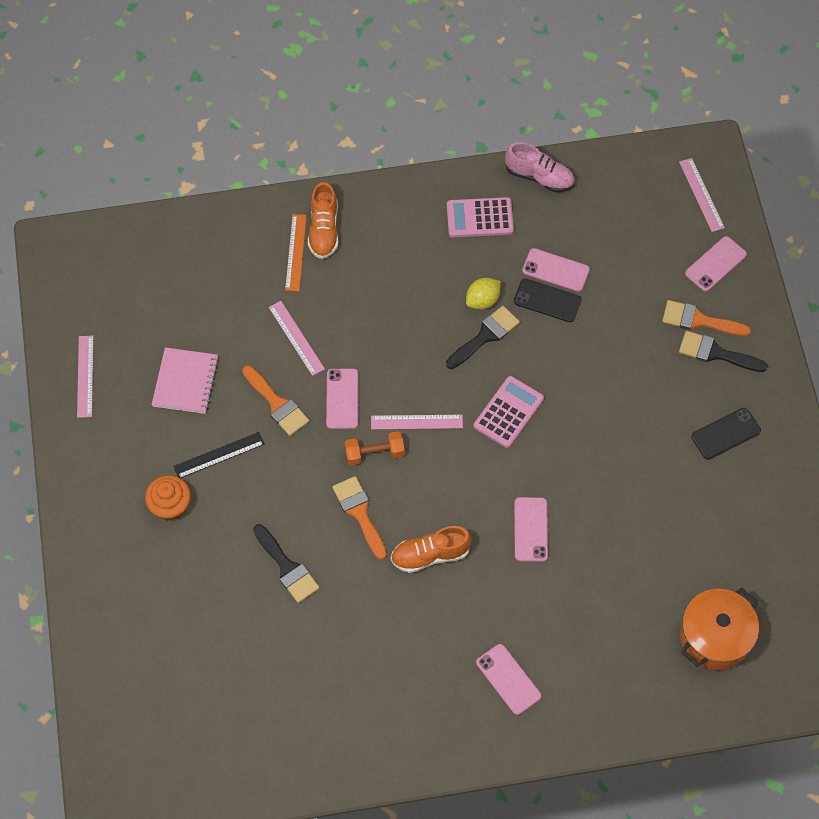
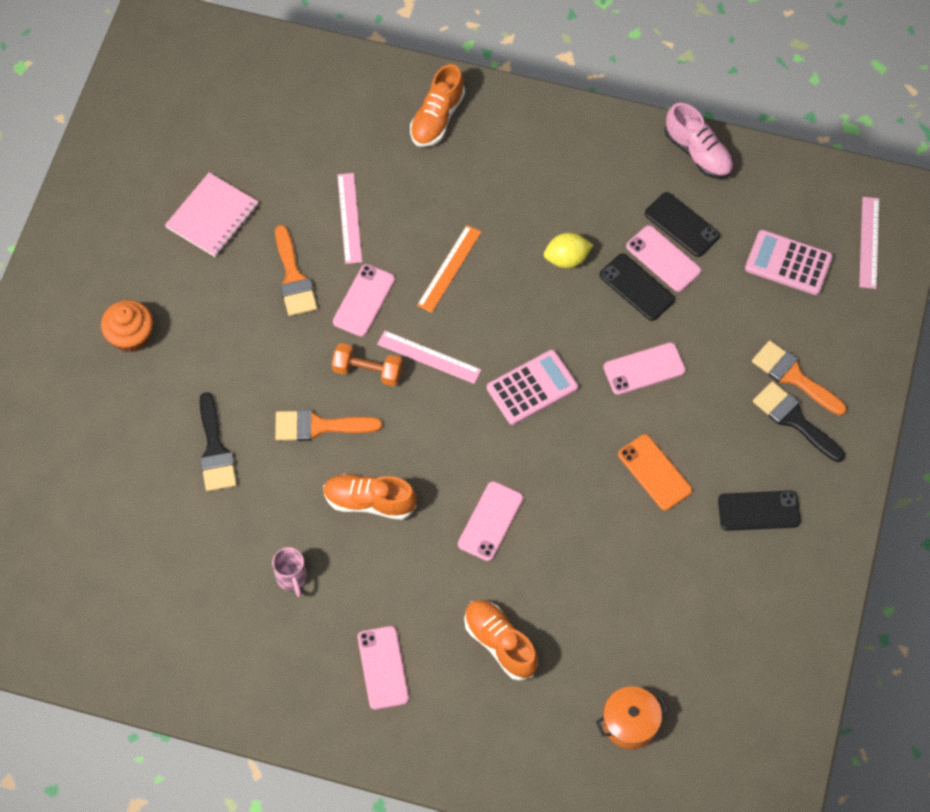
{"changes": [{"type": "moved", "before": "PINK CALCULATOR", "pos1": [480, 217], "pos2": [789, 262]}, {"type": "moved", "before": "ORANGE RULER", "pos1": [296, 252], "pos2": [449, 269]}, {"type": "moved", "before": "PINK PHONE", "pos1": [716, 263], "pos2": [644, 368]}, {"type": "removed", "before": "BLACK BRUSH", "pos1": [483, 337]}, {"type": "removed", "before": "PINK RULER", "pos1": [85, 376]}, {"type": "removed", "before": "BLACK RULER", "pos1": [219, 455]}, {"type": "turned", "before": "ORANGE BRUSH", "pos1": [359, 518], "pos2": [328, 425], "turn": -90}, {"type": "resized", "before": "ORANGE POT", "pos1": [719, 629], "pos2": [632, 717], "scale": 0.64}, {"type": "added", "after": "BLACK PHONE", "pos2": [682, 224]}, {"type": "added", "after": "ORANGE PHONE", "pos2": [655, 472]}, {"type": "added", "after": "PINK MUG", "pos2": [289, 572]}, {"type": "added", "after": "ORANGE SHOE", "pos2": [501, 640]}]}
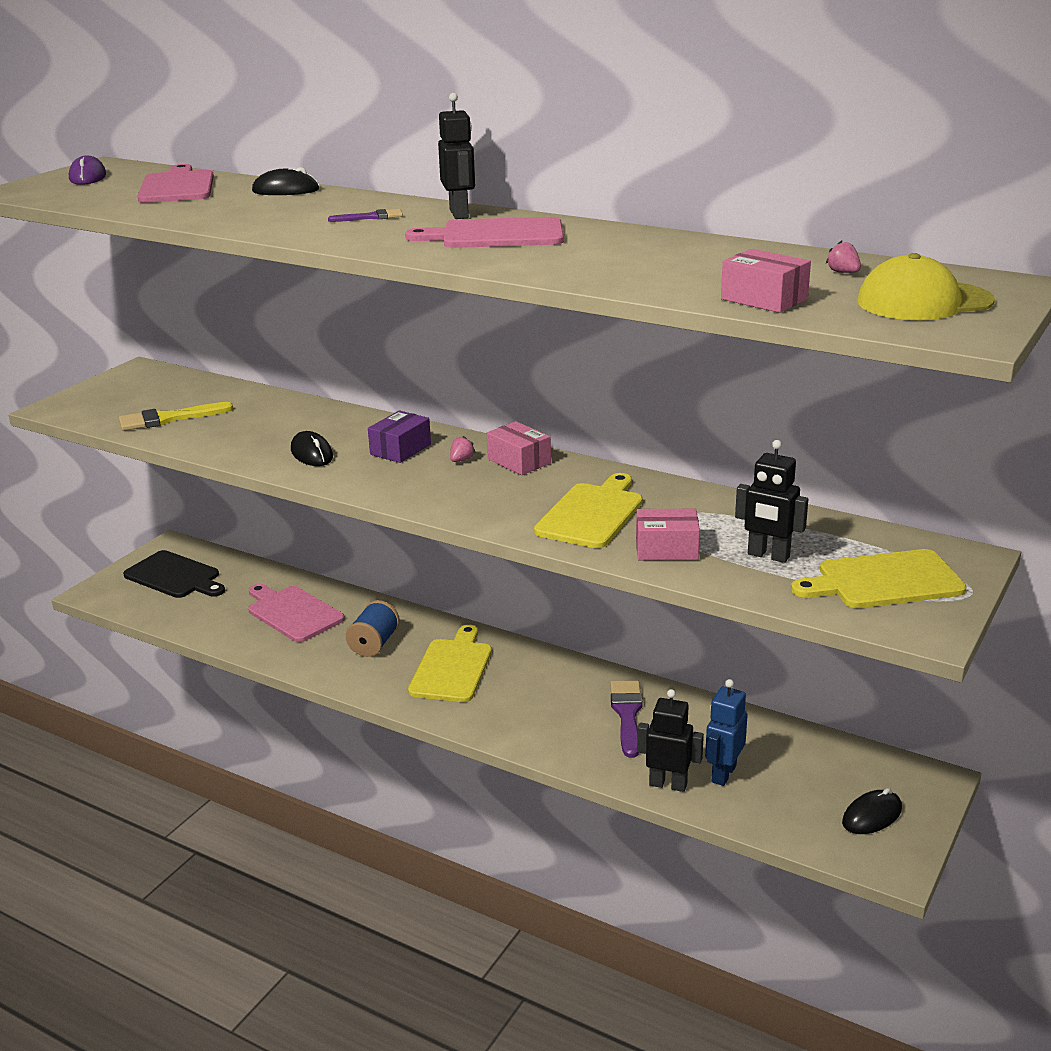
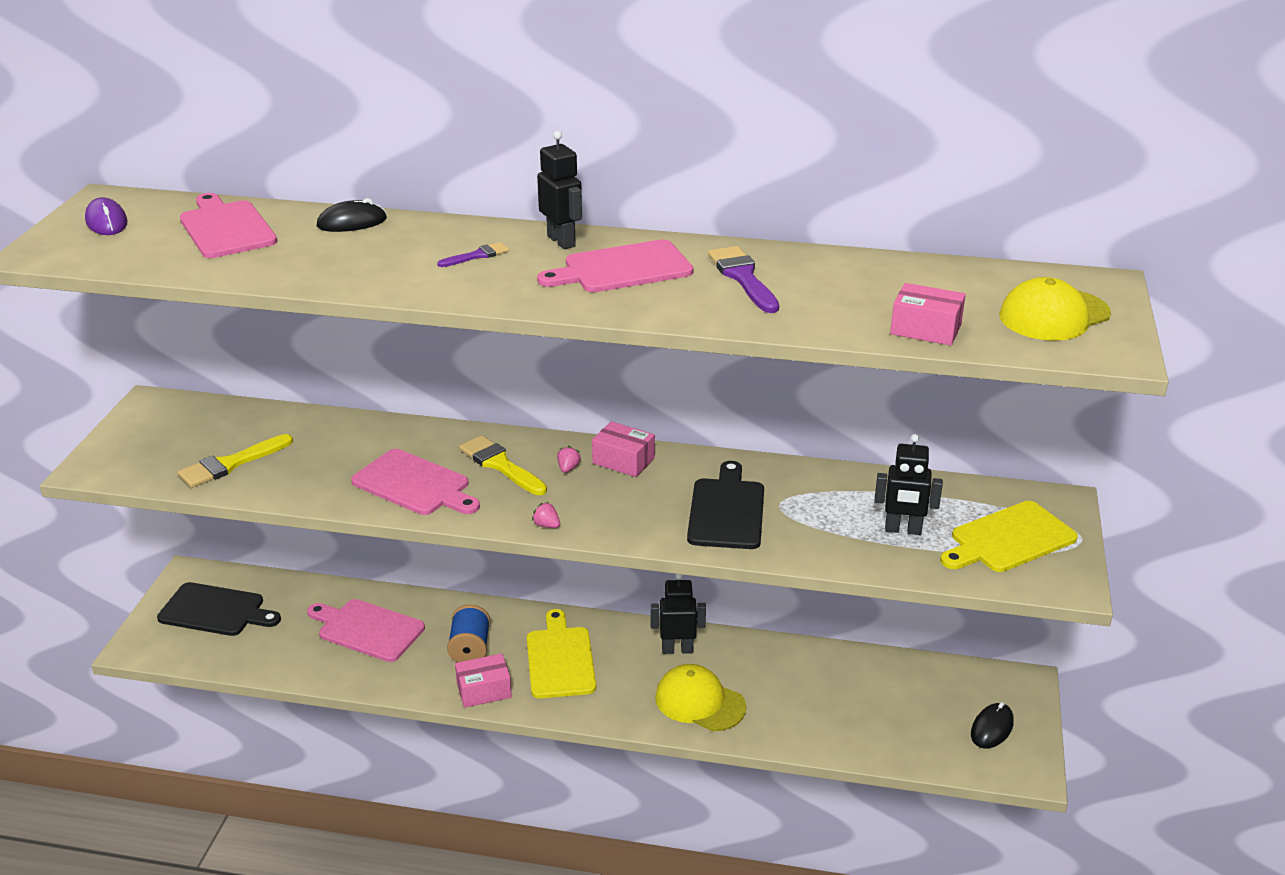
{"changes": [{"type": "moved", "before": "PINK STRAWBERRY", "pos1": [843, 256], "pos2": [546, 515]}, {"type": "replaced", "before": "PURPLE BOX", "after": "YELLOW BRUSH", "pos1": [399, 437], "pos2": [503, 465]}, {"type": "replaced", "before": "BLACK MOUSE", "after": "PINK CUTTING BOARD", "pos1": [312, 448], "pos2": [415, 482]}, {"type": "recoloured", "before": "YELLOW CUTTING BOARD", "after": "BLACK CUTTING BOARD", "pos1": [588, 510], "pos2": [725, 505]}, {"type": "moved", "before": "PINK BOX", "pos1": [668, 534], "pos2": [483, 680]}, {"type": "removed", "before": "BLUE ROBOT", "pos1": [726, 732]}, {"type": "moved", "before": "PURPLE BRUSH", "pos1": [626, 719], "pos2": [743, 279]}, {"type": "moved", "before": "BLACK ROBOT", "pos1": [670, 740], "pos2": [678, 614]}, {"type": "added", "after": "YELLOW CAP", "pos2": [700, 697]}]}
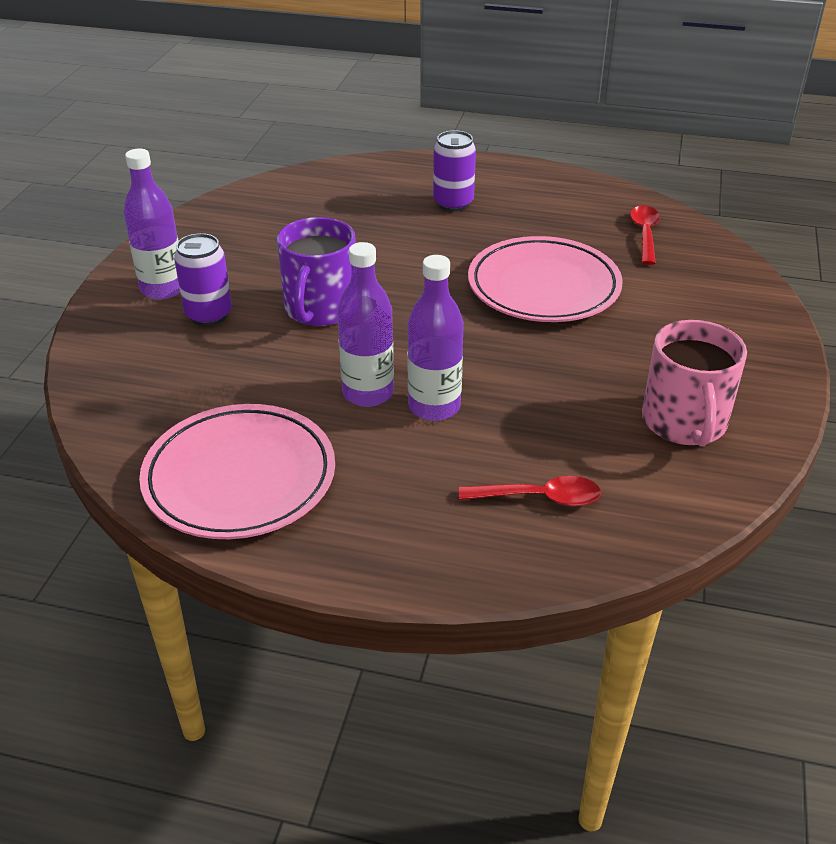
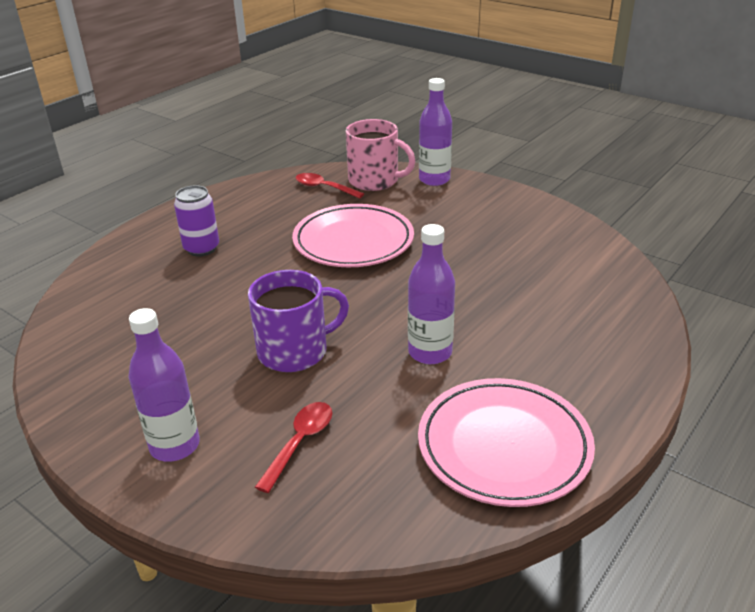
{"changes": [{"type": "turned", "before": "PURPLE MUG", "pos1": [316, 271], "pos2": [298, 321], "turn": -60}, {"type": "removed", "before": "PURPLE CAN", "pos1": [203, 279]}, {"type": "moved", "before": "PURPLE BOTTLE", "pos1": [435, 338], "pos2": [435, 132]}, {"type": "moved", "before": "PINK MUG", "pos1": [694, 383], "pos2": [380, 155]}, {"type": "moved", "before": "RED SPOON", "pos1": [530, 491], "pos2": [293, 447]}]}
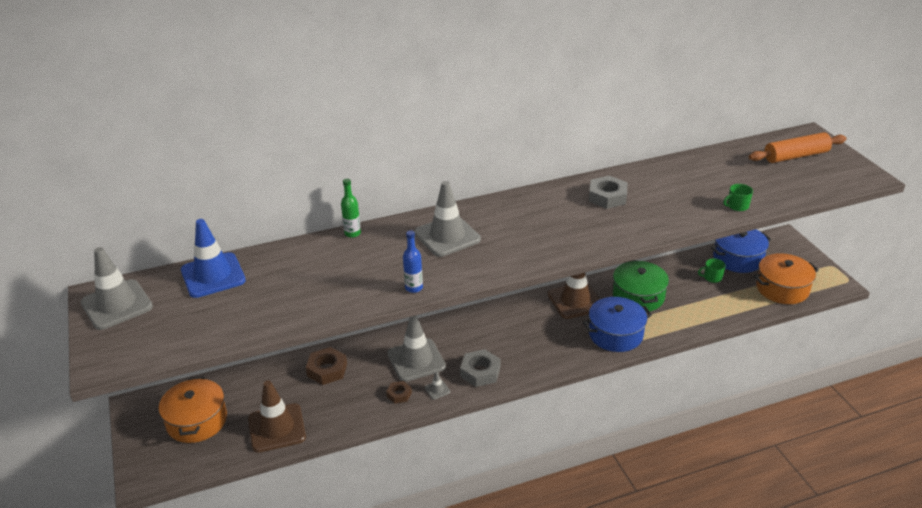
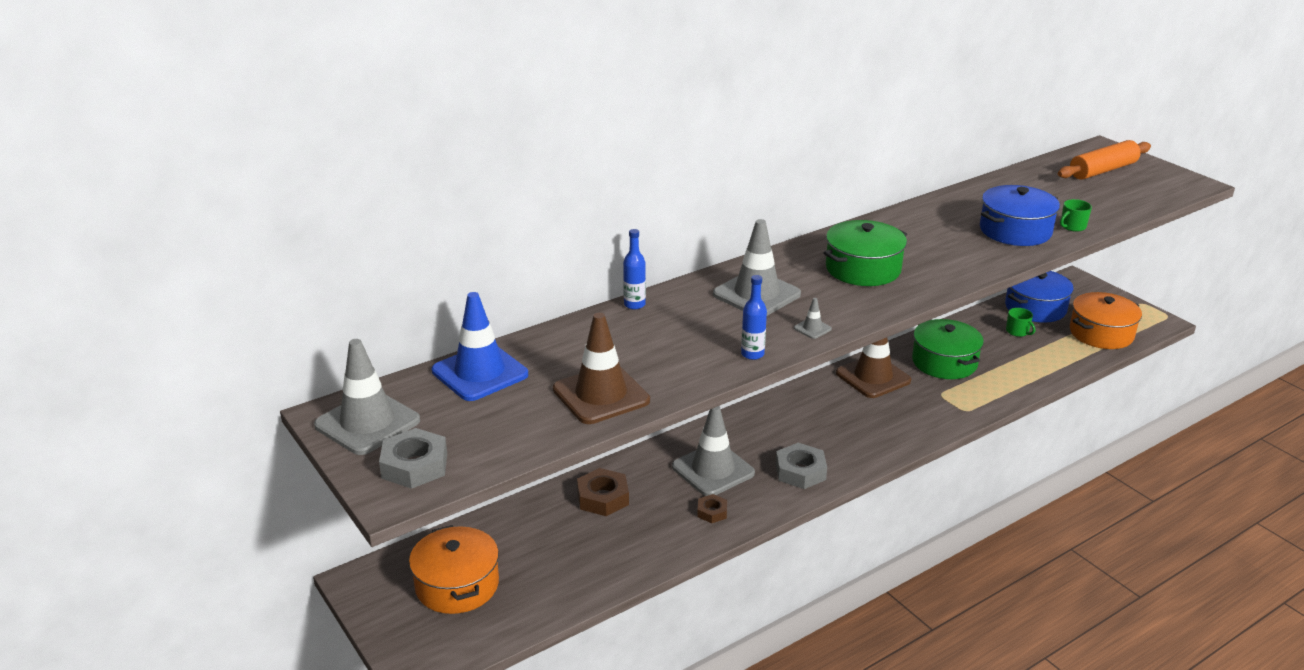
{"changes": [{"type": "moved", "before": "GREY NUT", "pos1": [608, 192], "pos2": [413, 458]}, {"type": "recoloured", "before": "GREEN BOTTLE", "after": "BLUE BOTTLE", "pos1": [351, 208], "pos2": [634, 269]}, {"type": "turned", "before": "GREEN MUG", "pos1": [712, 271], "pos2": [1020, 322], "turn": -105}, {"type": "moved", "before": "BLUE POT", "pos1": [617, 324], "pos2": [1020, 215]}, {"type": "moved", "before": "GREY TRAFFIC CONE", "pos1": [437, 385], "pos2": [813, 318]}, {"type": "moved", "before": "BROWN TRAFFIC CONE", "pos1": [277, 416], "pos2": [601, 368]}, {"type": "added", "after": "GREEN POT", "pos2": [865, 253]}]}
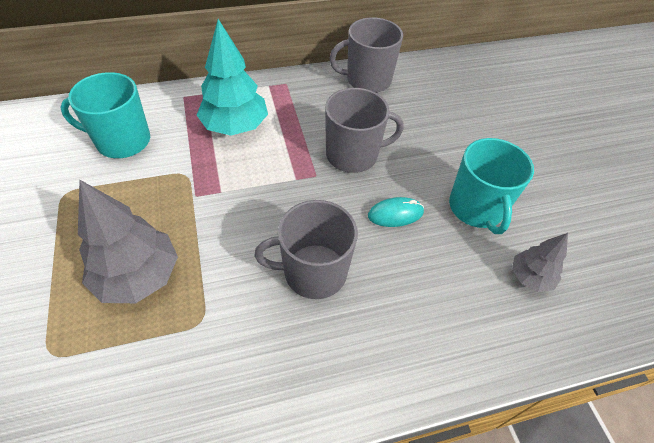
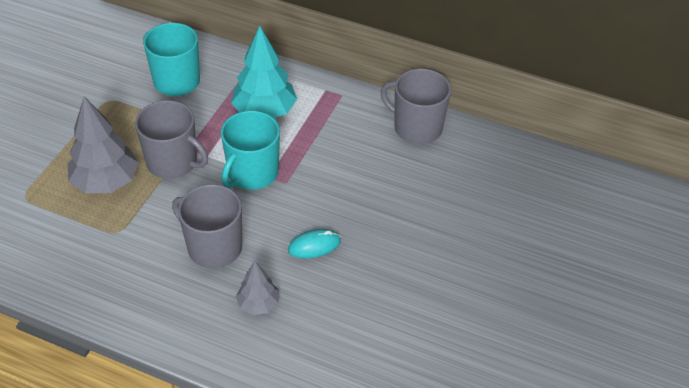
{"changes": [{"type": "moved", "before": "GREY MUG", "pos1": [364, 130], "pos2": [171, 139]}, {"type": "moved", "before": "TURQUOISE MUG", "pos1": [491, 186], "pos2": [250, 150]}, {"type": "turned", "before": "TURQUOISE MOUSE", "pos1": [396, 212], "pos2": [314, 244], "turn": -45}, {"type": "moved", "before": "GREY TREE", "pos1": [540, 262], "pos2": [257, 288]}]}
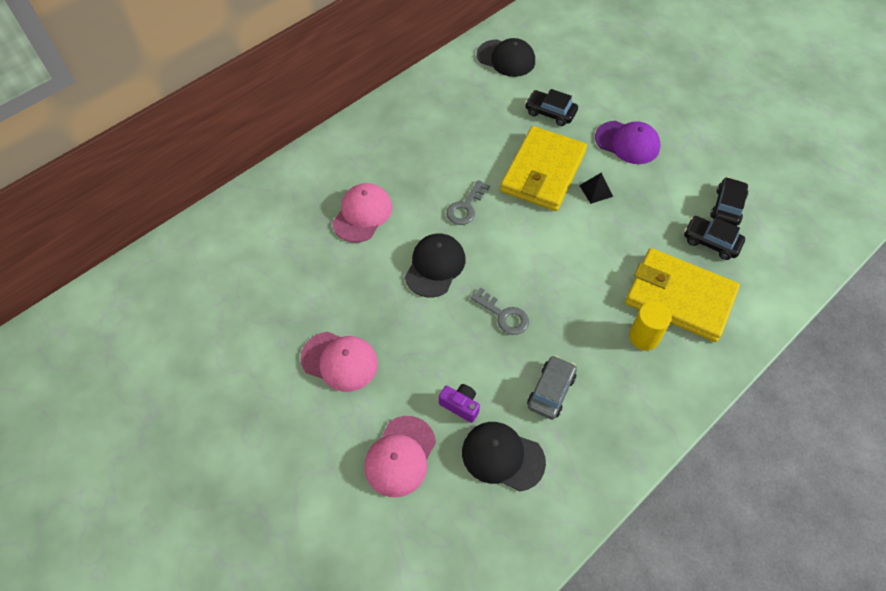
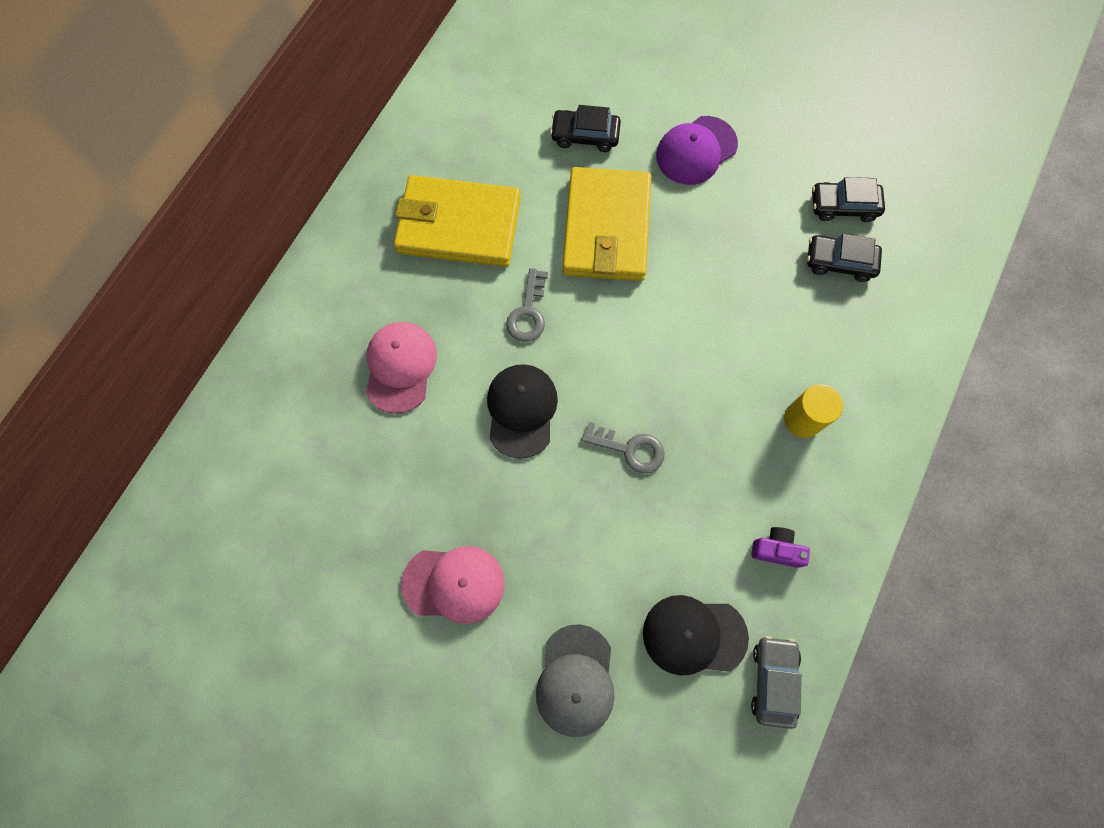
{"changes": [{"type": "removed", "before": "BLACK CAP", "pos1": [506, 57]}, {"type": "turned", "before": "PURPLE CAP", "pos1": [628, 142], "pos2": [697, 150], "turn": 135}, {"type": "removed", "before": "BLACK PYRAMID", "pos1": [596, 188]}, {"type": "turned", "before": "BLACK CAR", "pos1": [729, 201], "pos2": [848, 199], "turn": -90}, {"type": "moved", "before": "YELLOW WALLET", "pos1": [682, 295], "pos2": [457, 221]}, {"type": "moved", "before": "GREY CAR", "pos1": [552, 388], "pos2": [776, 682]}, {"type": "moved", "before": "PURPLE CAMERA", "pos1": [459, 403], "pos2": [780, 547]}, {"type": "recoloured", "before": "PINK CAP", "after": "GREY CAP", "pos1": [400, 456], "pos2": [575, 680]}]}
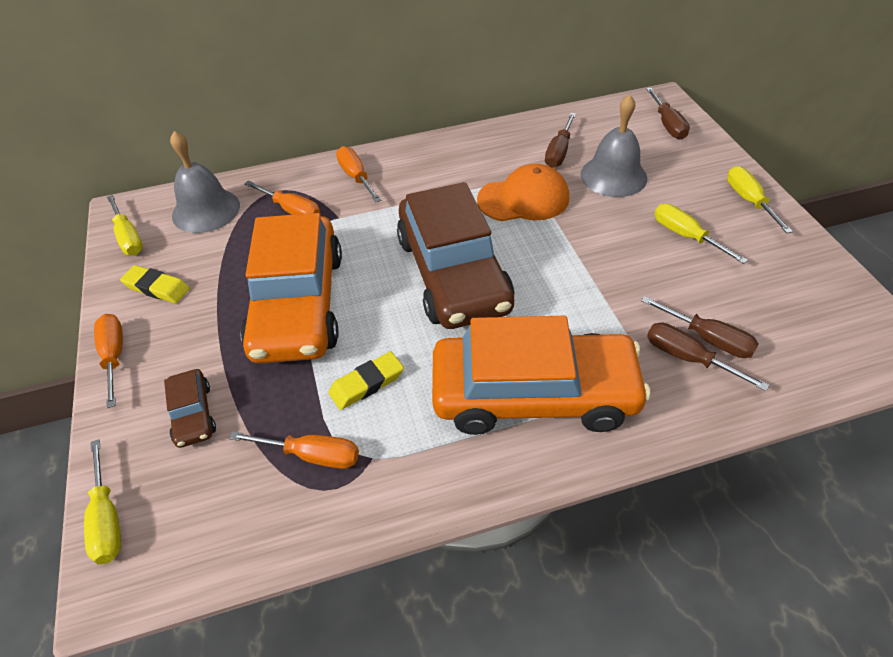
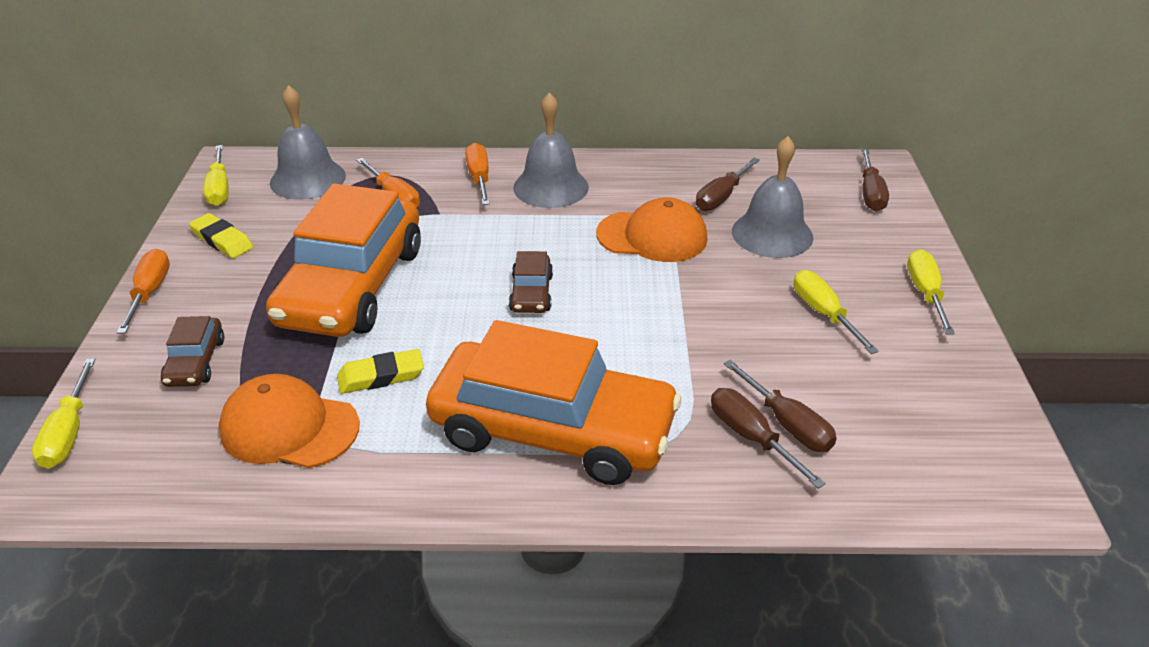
{"changes": [{"type": "resized", "before": "BROWN CAR", "pos1": [456, 255], "pos2": [531, 282], "scale": 0.42}, {"type": "replaced", "before": "ORANGE SCREWDRIVER", "after": "ORANGE CAP", "pos1": [294, 450], "pos2": [289, 421]}, {"type": "added", "after": "GREY BELL", "pos2": [551, 150]}]}
